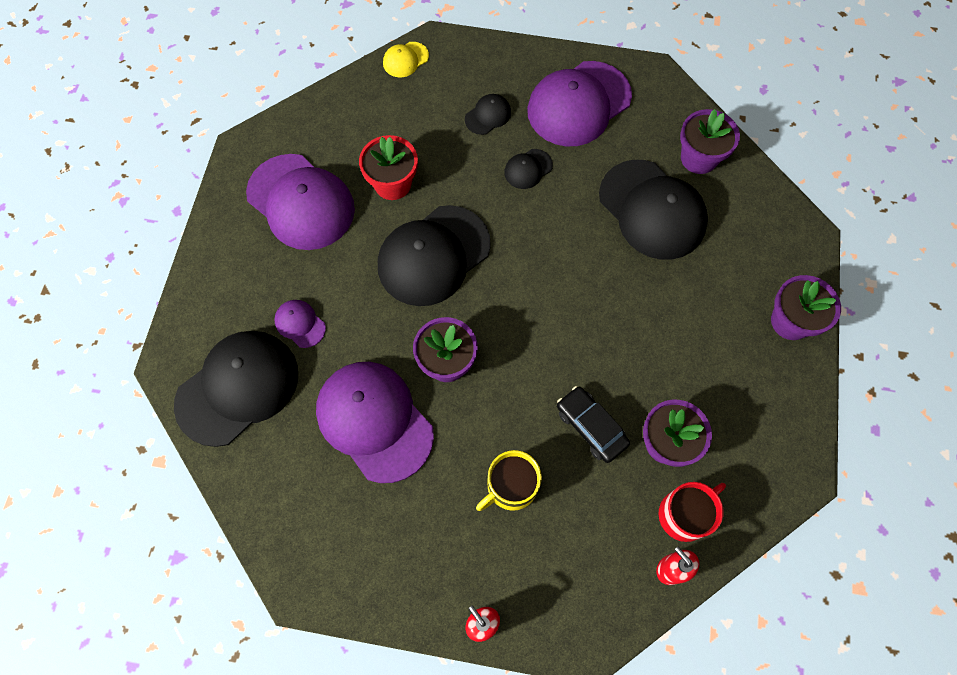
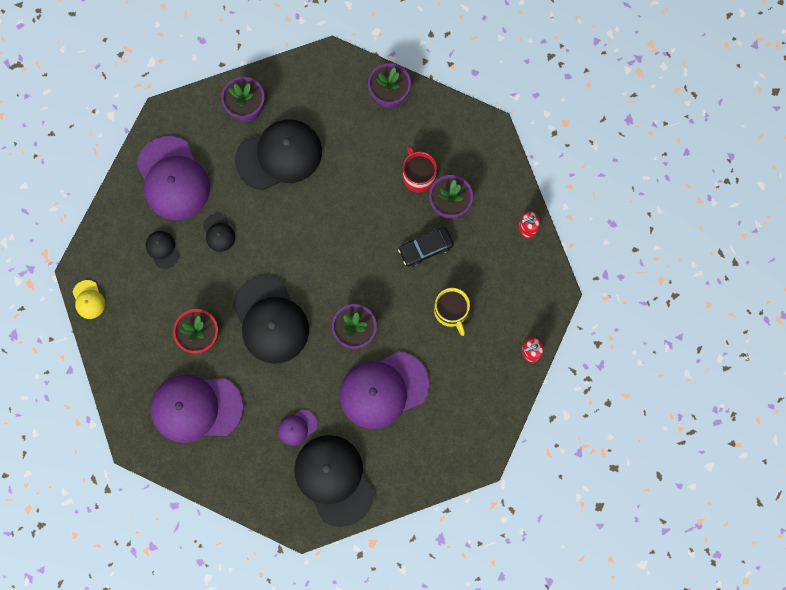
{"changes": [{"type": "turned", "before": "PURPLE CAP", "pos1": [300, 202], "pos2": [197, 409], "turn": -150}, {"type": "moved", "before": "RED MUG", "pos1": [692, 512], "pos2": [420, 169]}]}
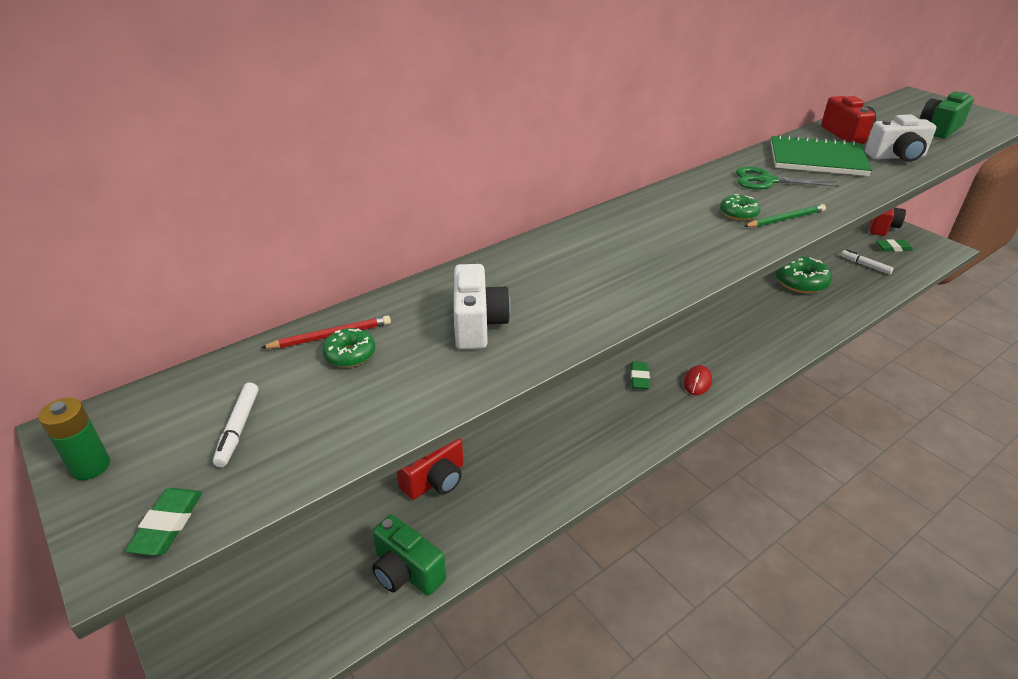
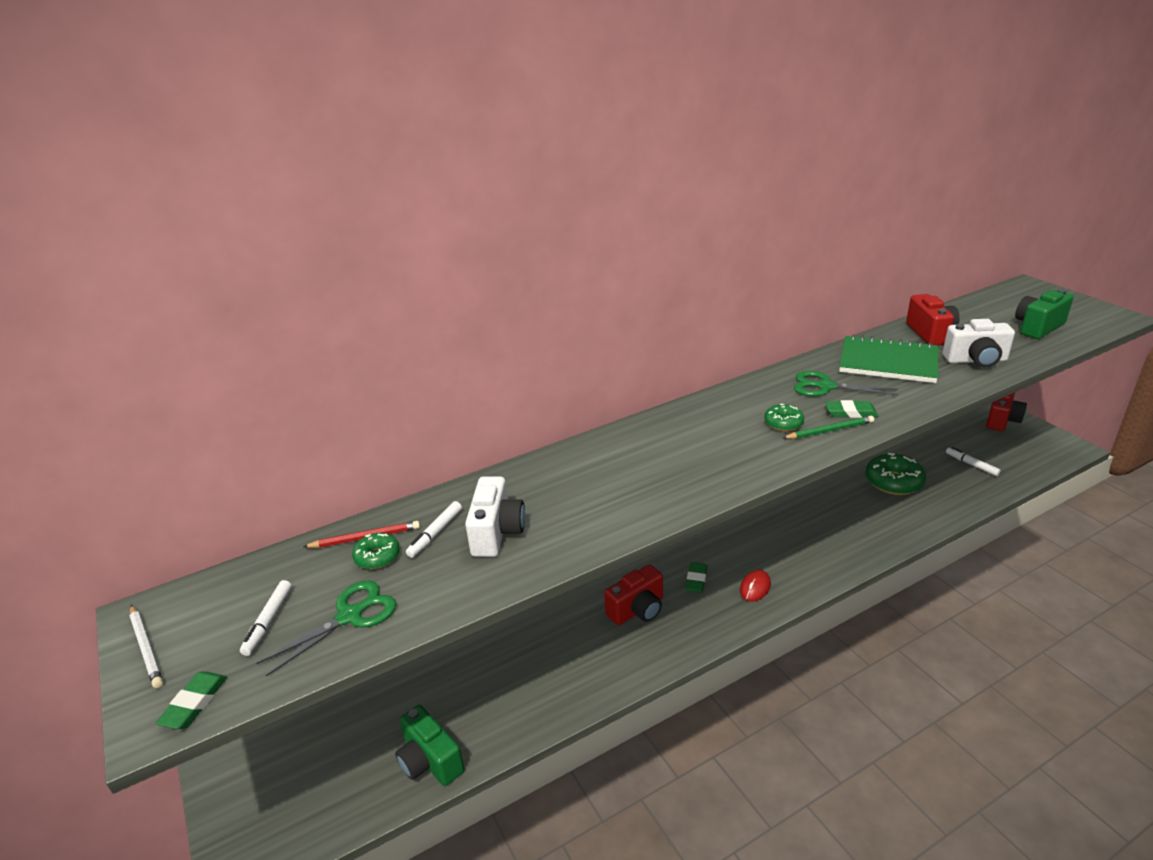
{"changes": [{"type": "moved", "before": "GREEN ERASER", "pos1": [894, 245], "pos2": [851, 409]}, {"type": "replaced", "before": "GREEN BATTERY", "after": "WHITE PENCIL", "pos1": [74, 439], "pos2": [146, 646]}, {"type": "moved", "before": "RED CAMERA", "pos1": [430, 469], "pos2": [633, 595]}, {"type": "added", "after": "WHITE MARKER", "pos2": [434, 529]}, {"type": "added", "after": "GREEN SCISSORS", "pos2": [326, 629]}]}
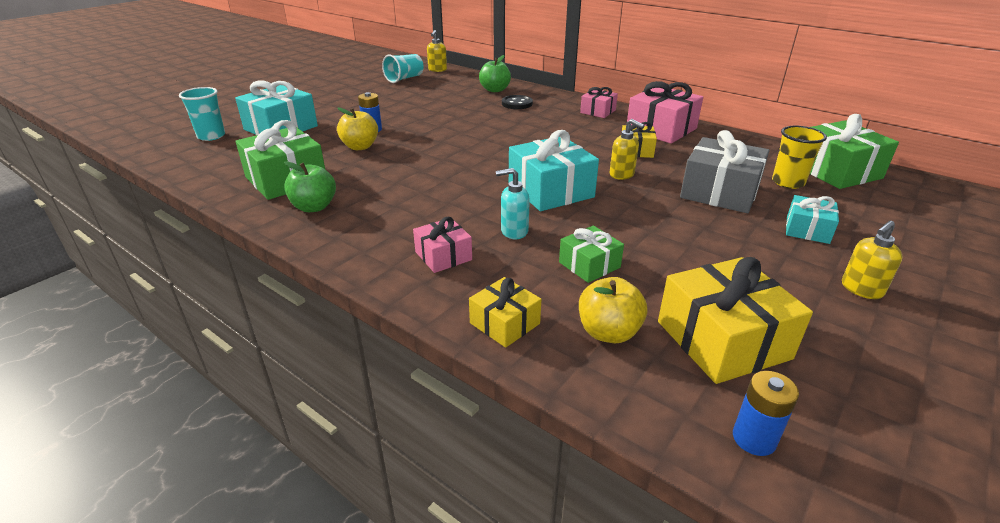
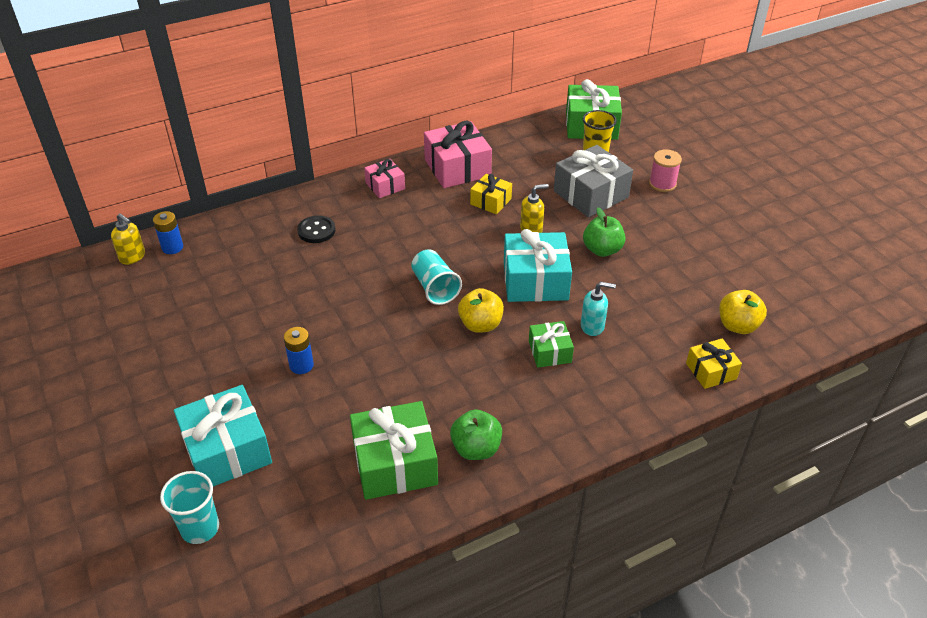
{"changes": [{"type": "moved", "before": "TURQUOISE CUP", "pos1": [403, 68], "pos2": [436, 277]}, {"type": "moved", "before": "GREEN APPLE", "pos1": [495, 73], "pos2": [604, 232]}, {"type": "moved", "before": "YELLOW APPLE", "pos1": [357, 129], "pos2": [481, 310]}, {"type": "turned", "before": "TURQUOISE SOAP DISPENSER", "pos1": [513, 203], "pos2": [598, 309], "turn": -105}, {"type": "replaced", "before": "TURQUOISE GIFT", "after": "PINK SPOOL", "pos1": [812, 219], "pos2": [665, 170]}, {"type": "removed", "before": "PINK GIFT", "pos1": [442, 245]}, {"type": "removed", "before": "YELLOW SOAP DISPENSER", "pos1": [872, 260]}, {"type": "moved", "before": "GREEN GIFT", "pos1": [591, 254], "pos2": [551, 344]}, {"type": "removed", "before": "YELLOW GIFT", "pos1": [735, 320]}, {"type": "moved", "before": "BLUE BATTERY", "pos1": [766, 413], "pos2": [168, 232]}]}
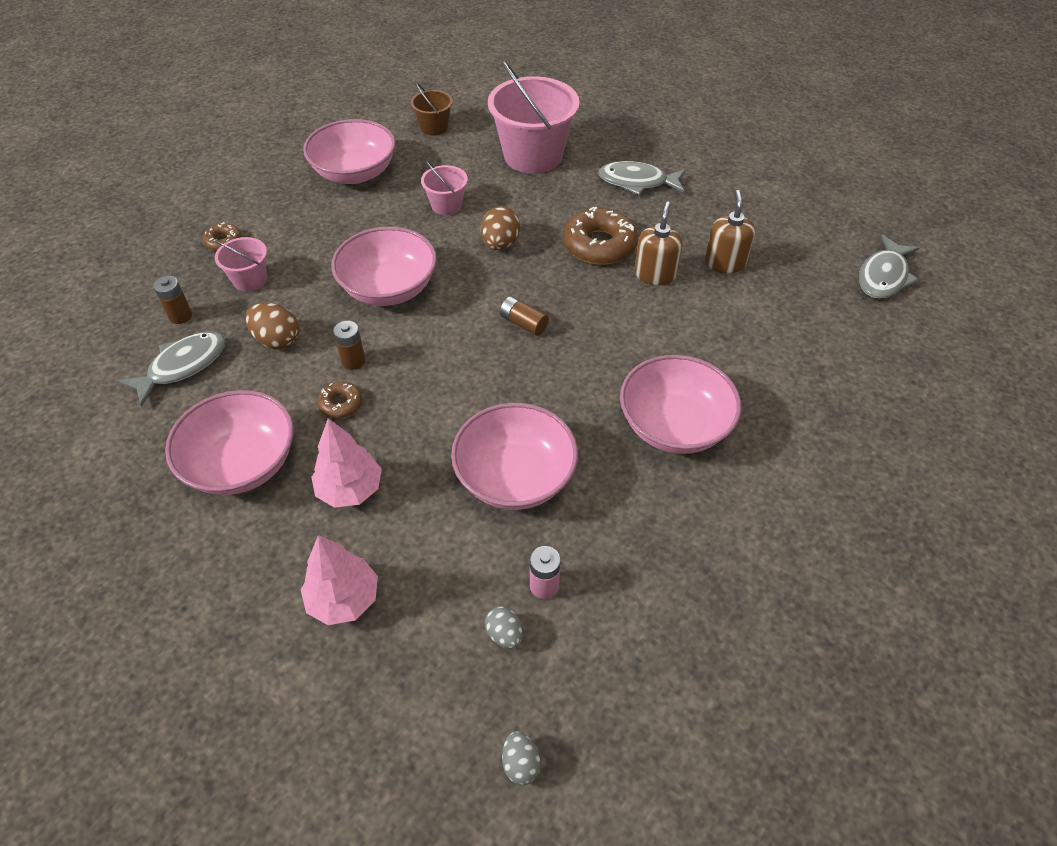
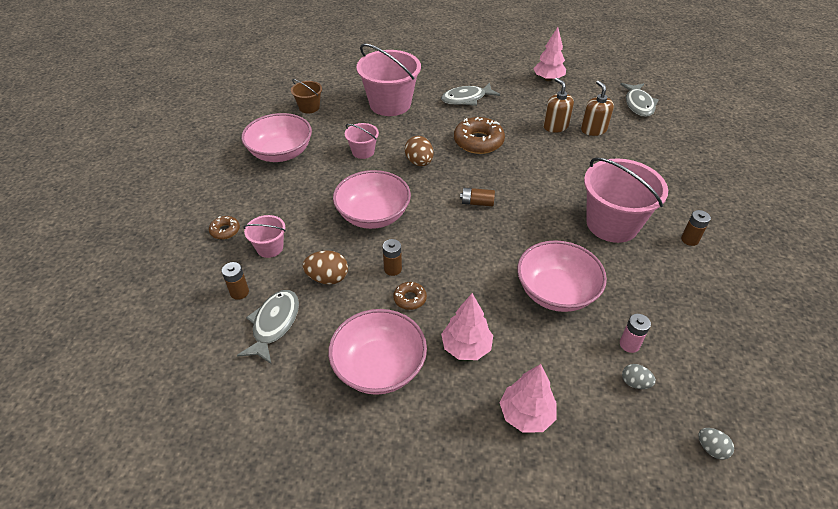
{"changes": [{"type": "moved", "before": "BROWN SOAP DISPENSER", "pos1": [658, 243], "pos2": [597, 108]}, {"type": "replaced", "before": "PINK BOWL", "after": "PINK BUCKET", "pos1": [680, 404], "pos2": [626, 200]}, {"type": "added", "after": "PINK TREE", "pos2": [549, 54]}, {"type": "added", "after": "BROWN BATTERY", "pos2": [696, 228]}]}
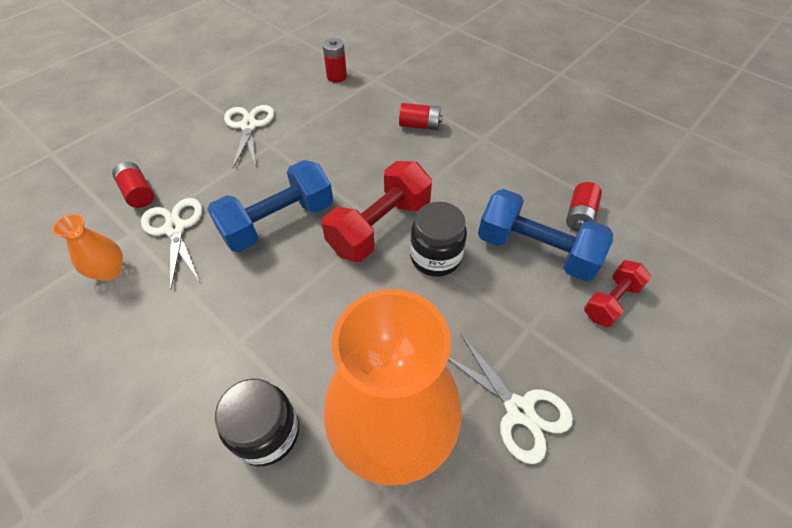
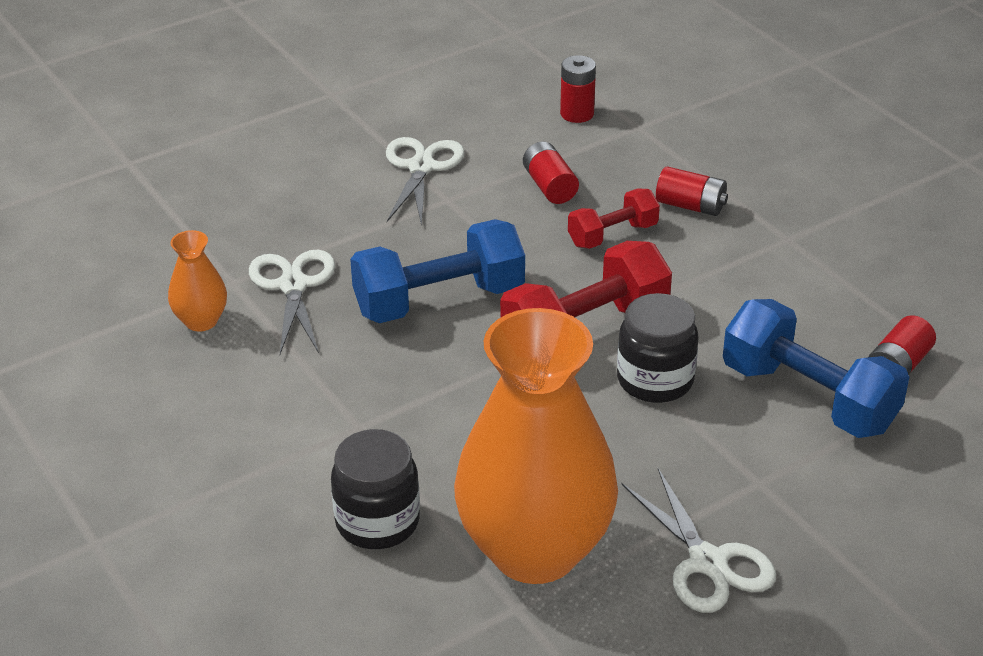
{"changes": [{"type": "moved", "before": "RED BATTERY", "pos1": [133, 185], "pos2": [551, 173]}, {"type": "moved", "before": "RED DUMBBELL", "pos1": [618, 293], "pos2": [614, 218]}]}
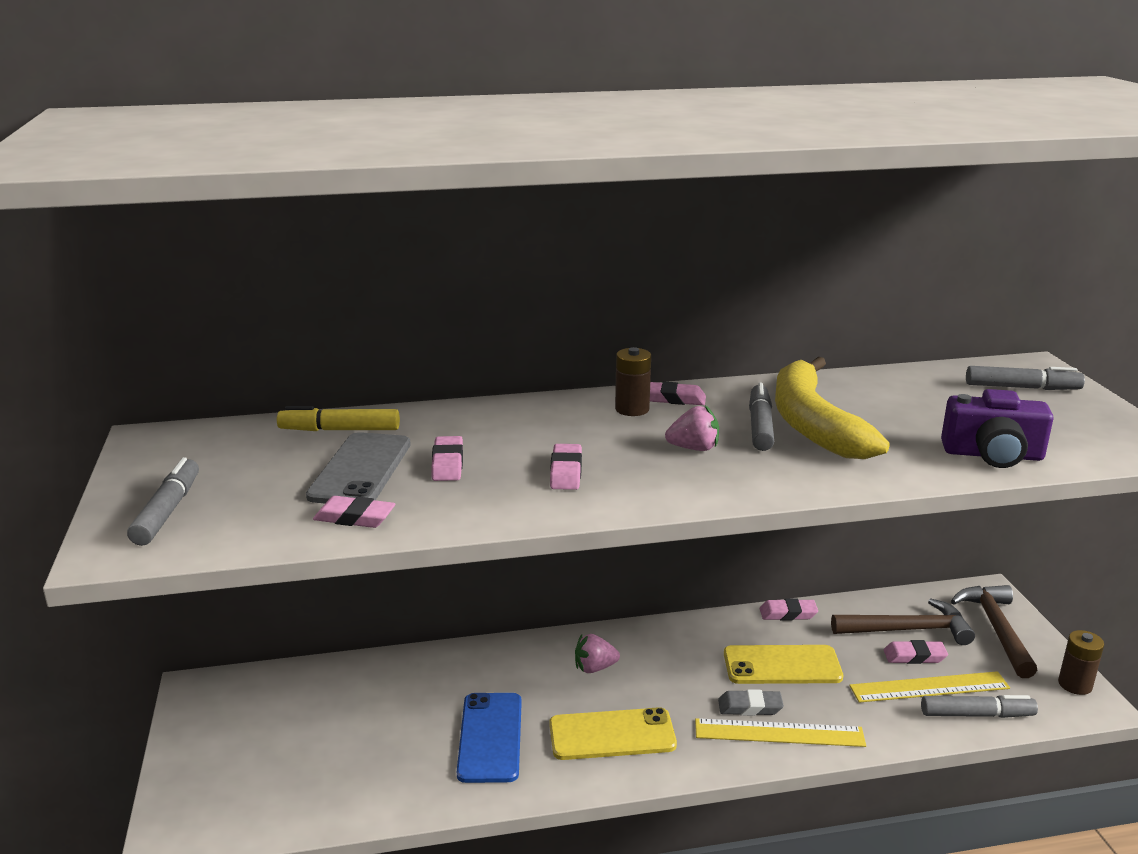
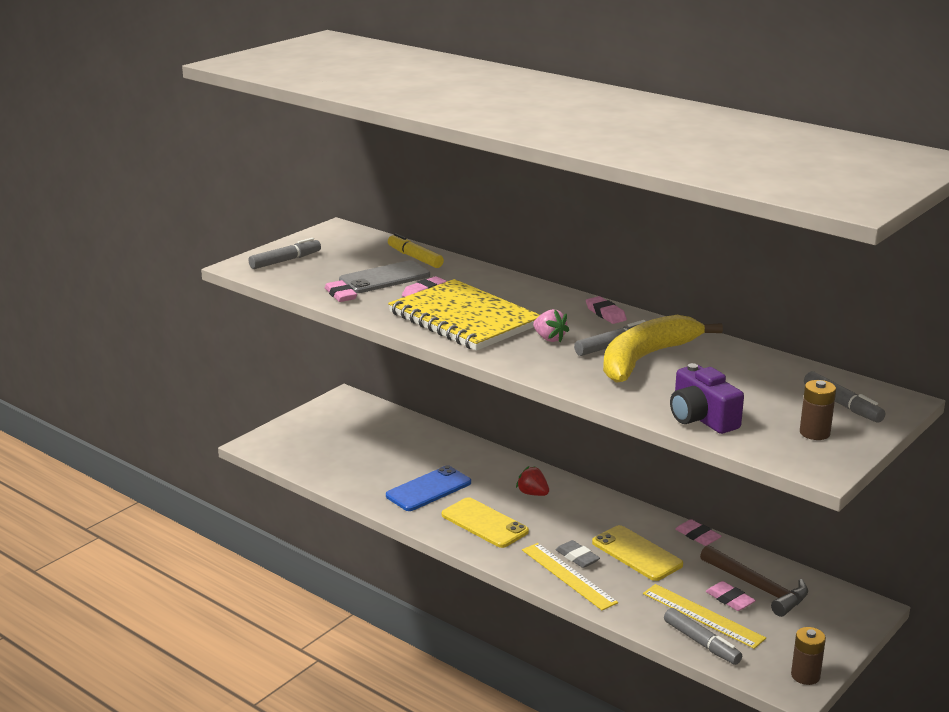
{"changes": [{"type": "moved", "before": "BROWN BATTERY", "pos1": [633, 381], "pos2": [818, 410]}, {"type": "replaced", "before": "PINK ERASER", "after": "YELLOW NOTEBOOK", "pos1": [566, 467], "pos2": [464, 315]}, {"type": "removed", "before": "BROWN HAMMER", "pos1": [994, 631]}, {"type": "recoloured", "before": "PINK STRAWBERRY", "after": "RED STRAWBERRY", "pos1": [597, 653], "pos2": [532, 481]}]}
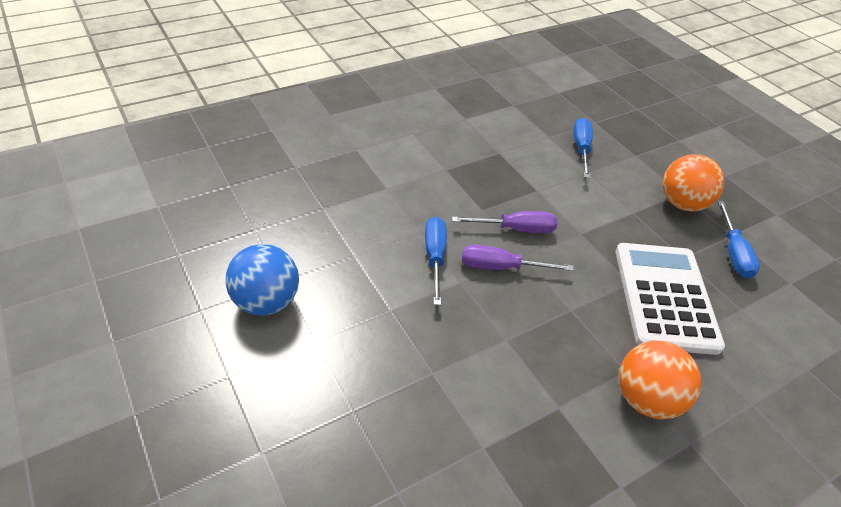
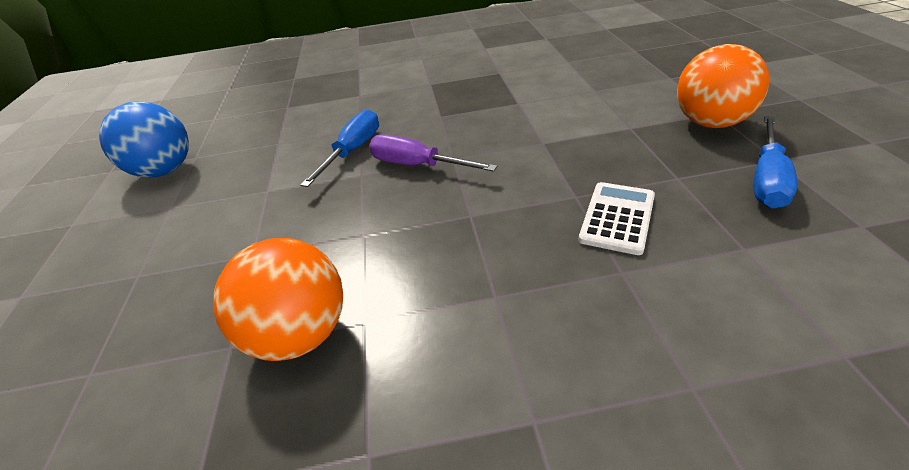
{"changes": [{"type": "removed", "before": "BLUE SCREWDRIVER", "pos1": [583, 148]}, {"type": "removed", "before": "PURPLE SCREWDRIVER", "pos1": [505, 222]}, {"type": "resized", "before": "WHITE CALCULATOR", "pos1": [670, 299], "pos2": [616, 218], "scale": 0.49}, {"type": "moved", "before": "ORANGE BALL", "pos1": [660, 380], "pos2": [278, 299]}]}
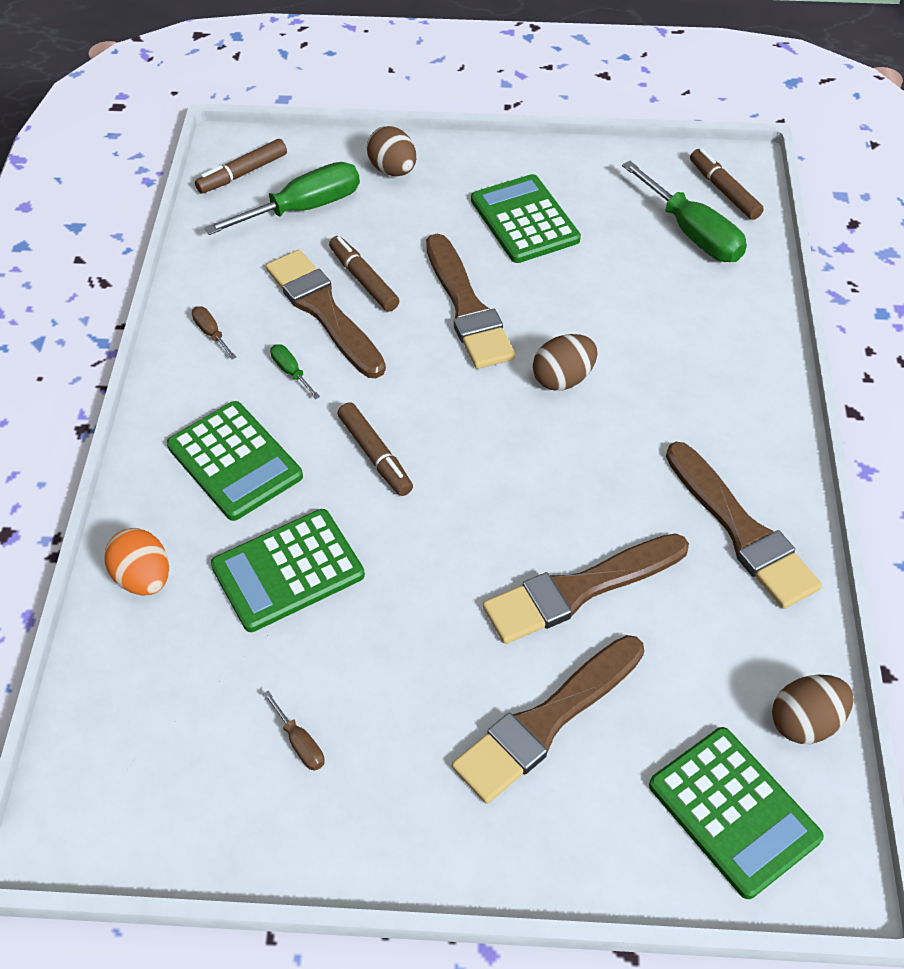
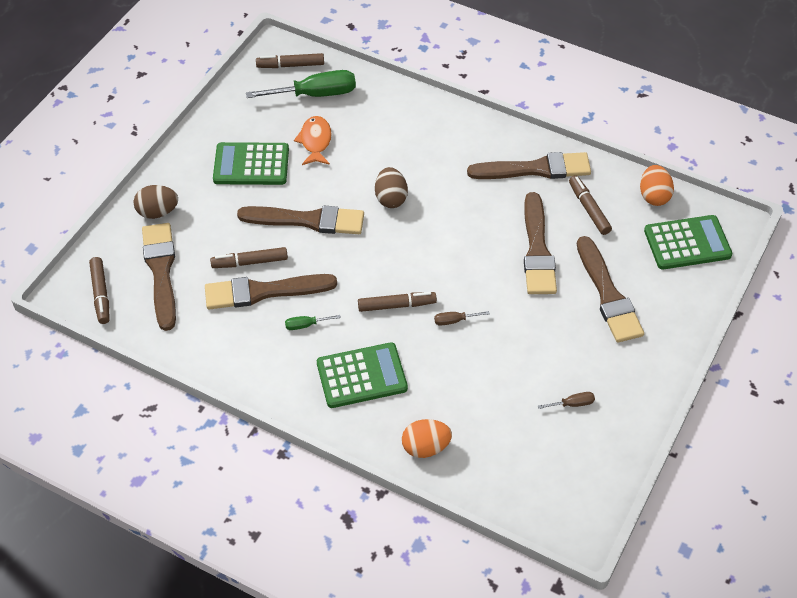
{"changes": [{"type": "replaced", "before": "GREEN SCREWDRIVER", "after": "BROWN BRUSH", "pos1": [282, 198], "pos2": [159, 277]}, {"type": "moved", "before": "BROWN SCREWDRIVER", "pos1": [214, 332], "pos2": [462, 318]}, {"type": "removed", "before": "GREEN CALCULATOR", "pos1": [288, 570]}, {"type": "recoloured", "before": "BROWN EGG", "after": "ORANGE EGG", "pos1": [813, 709], "pos2": [657, 185]}, {"type": "added", "after": "ORANGE FISH", "pos2": [313, 140]}, {"type": "added", "after": "BROWN MARKER", "pos2": [590, 205]}]}
